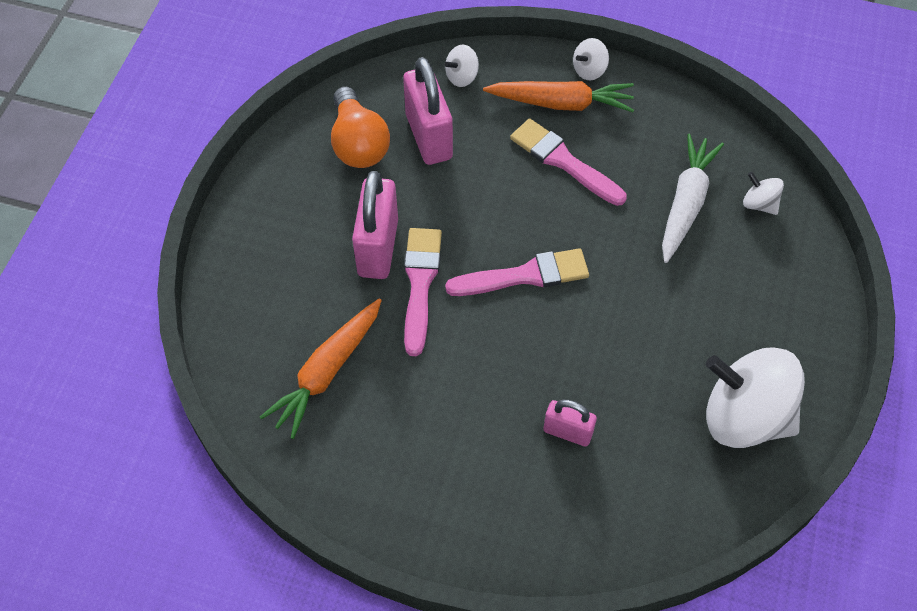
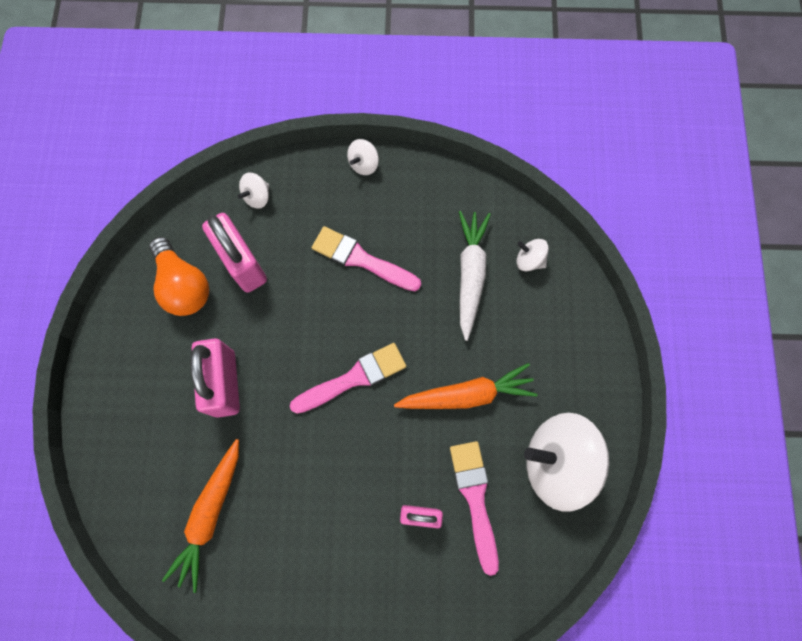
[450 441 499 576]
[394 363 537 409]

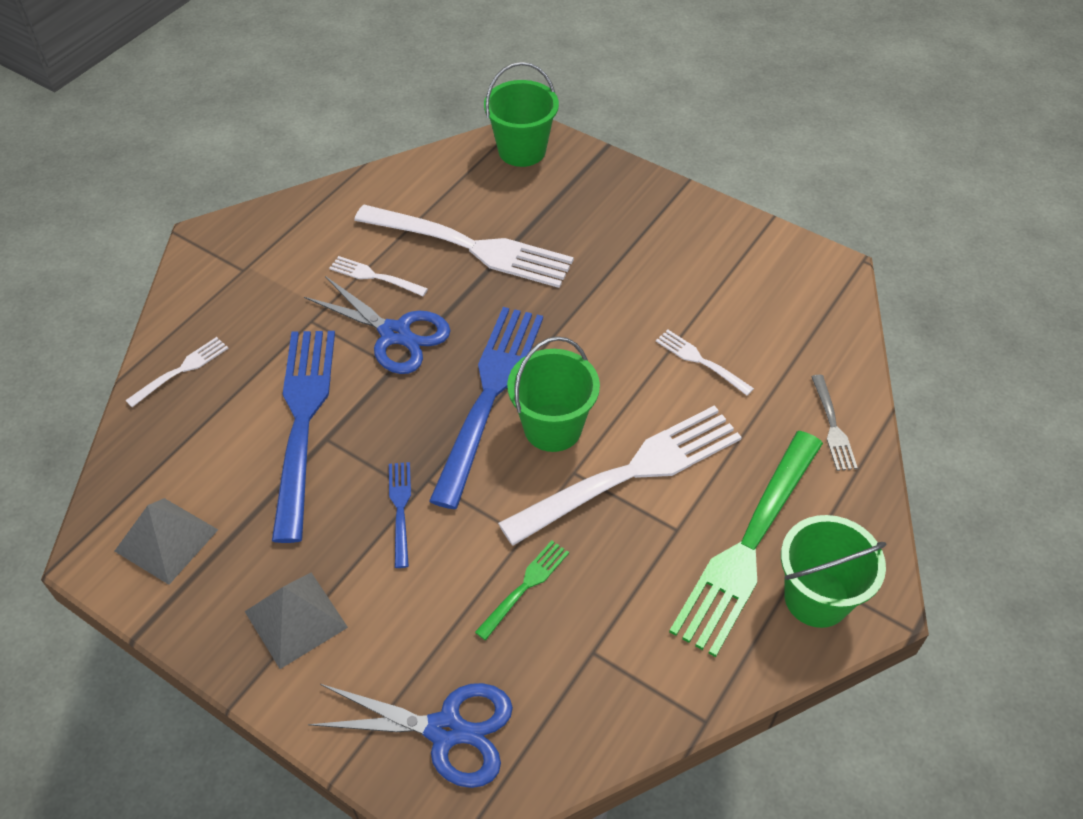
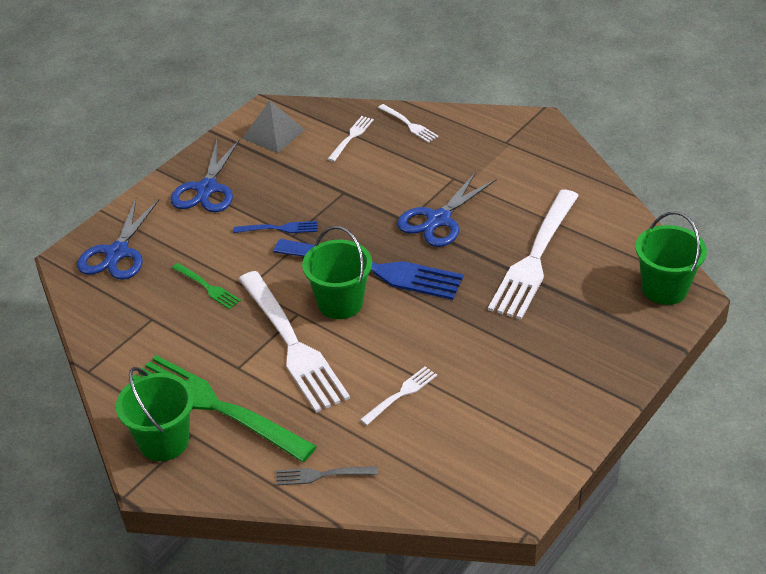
[272 331 335 543] (first image)
[328 116 374 162]
[171 139 240 212]

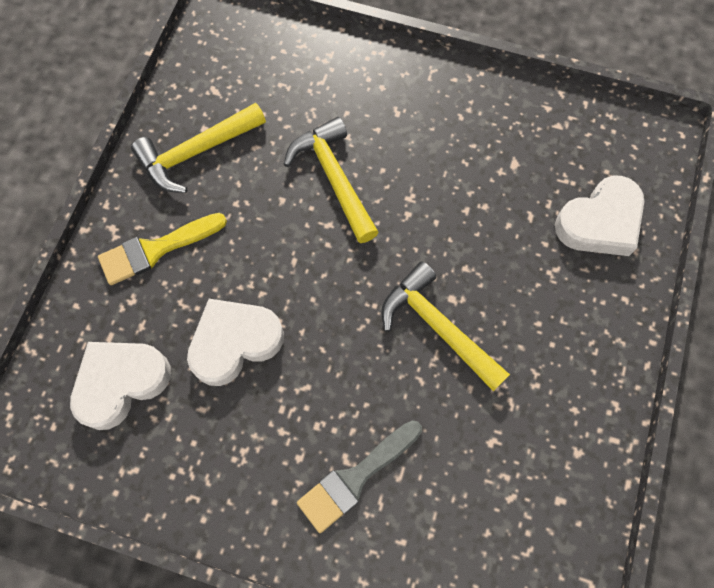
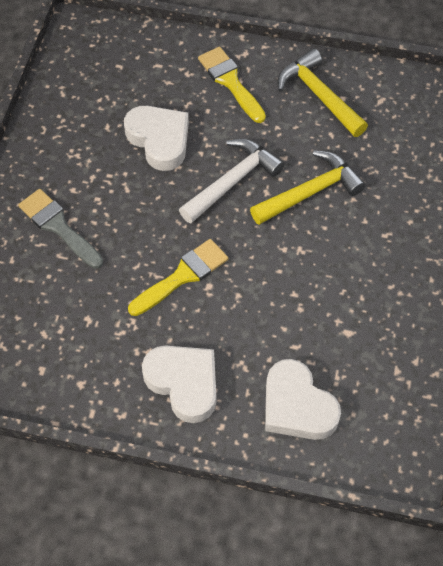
[179 139 285 223]
[142 346 216 423]
[128 239 228 316]

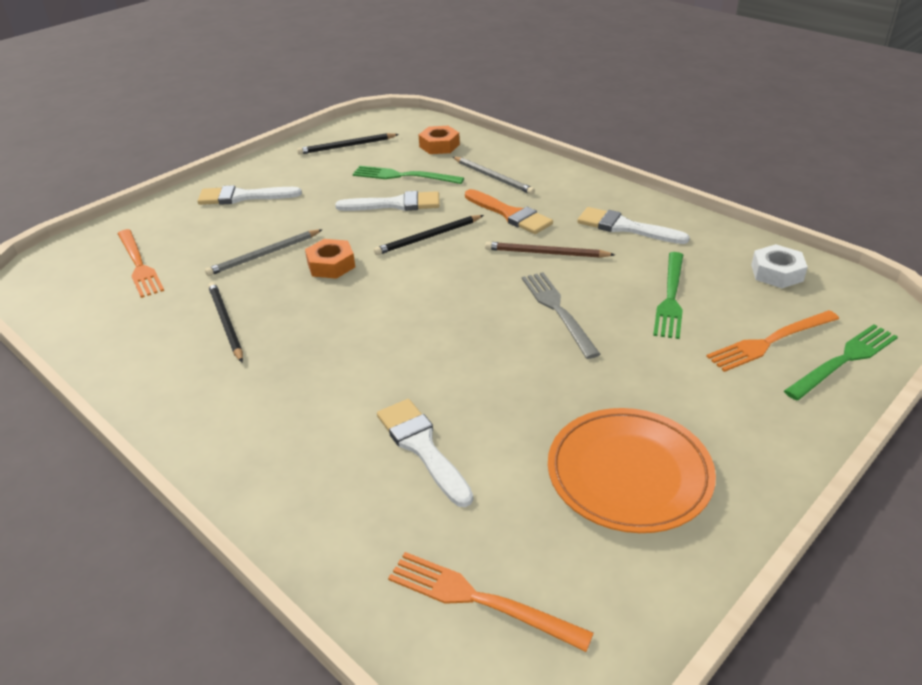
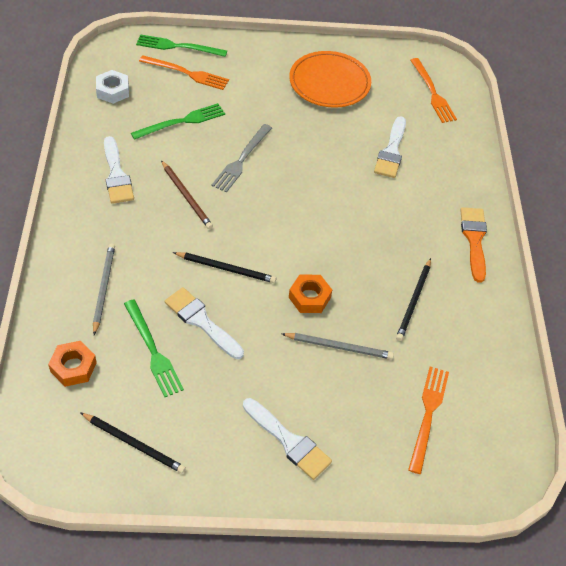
[460 207 487 283]

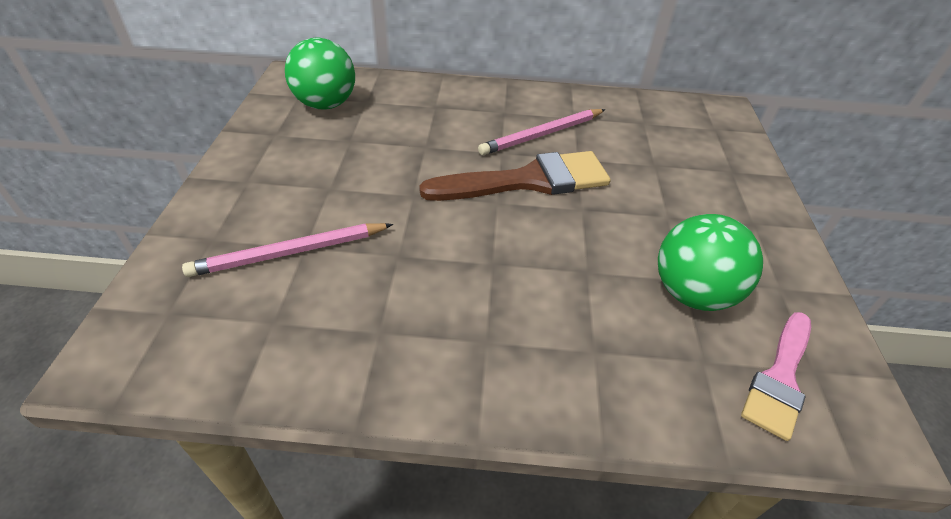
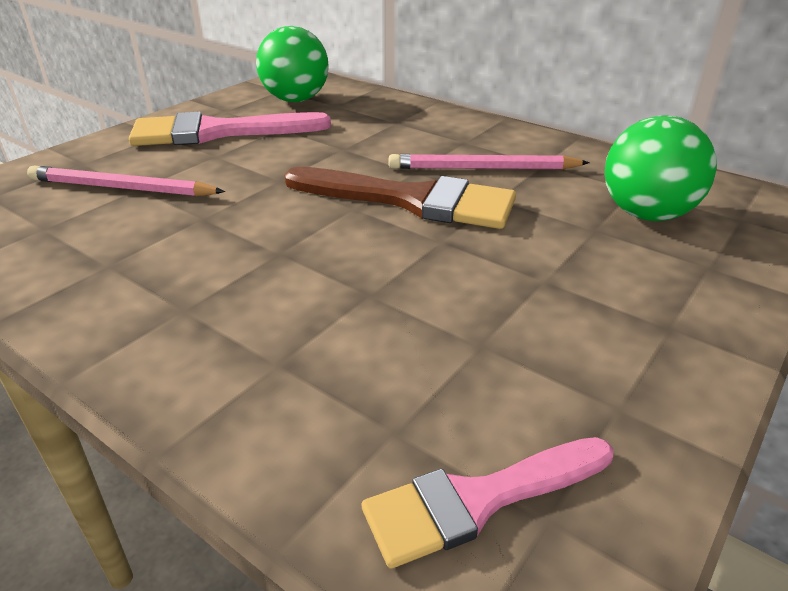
[129 112 331 146]
[605 115 717 221]

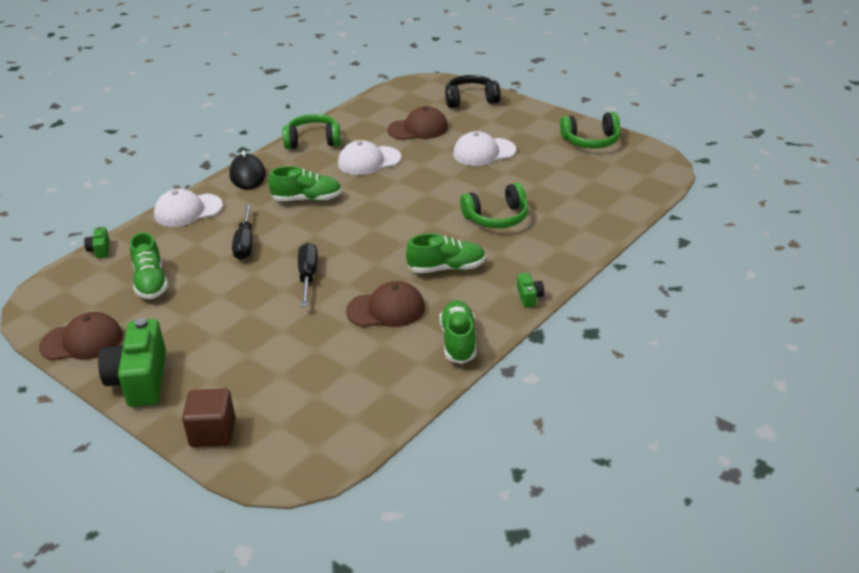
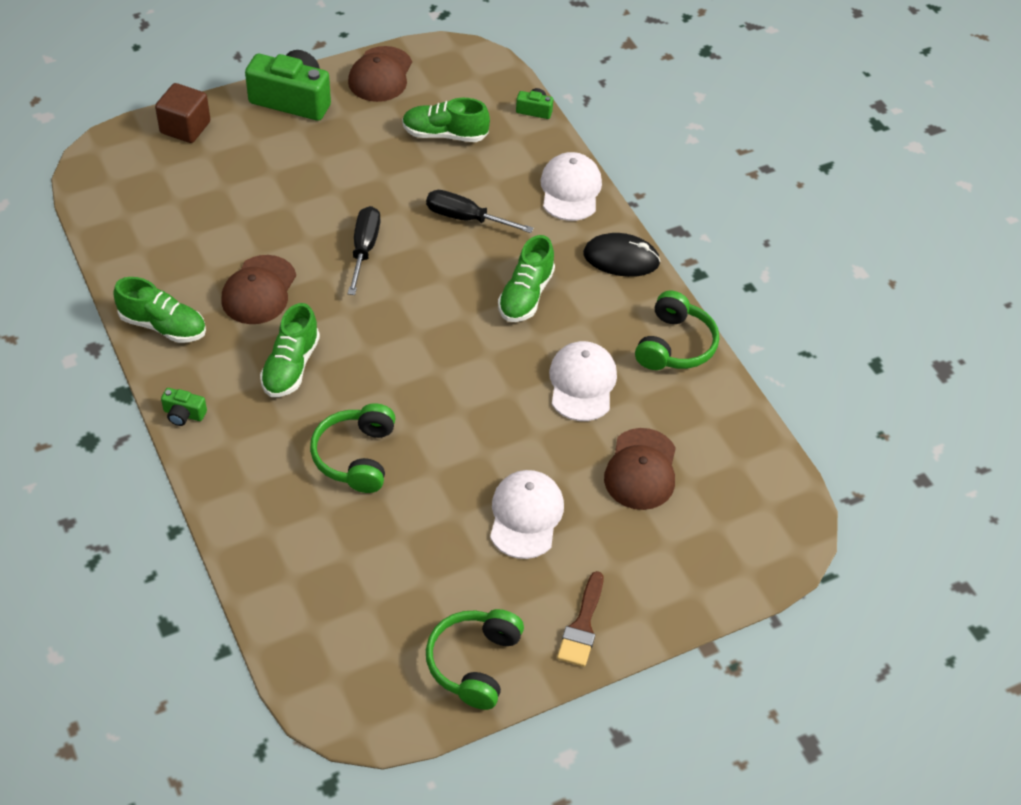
[445 75 501 108] (first image)
[557 571 604 667]
[348 206 380 295]

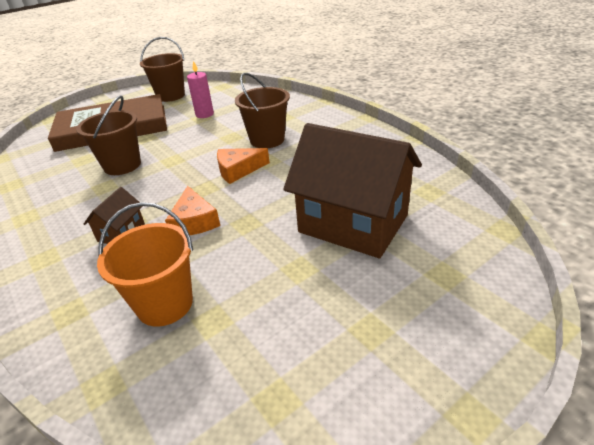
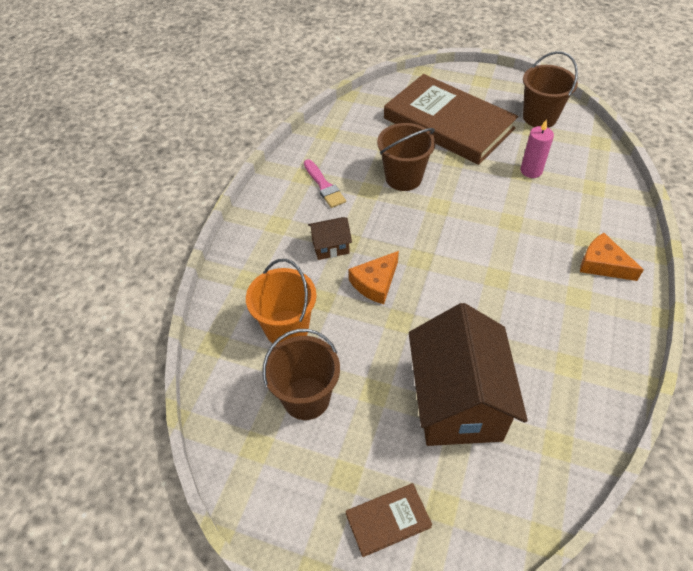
[304 159 346 208]
[346 483 432 557]
[580 233 644 281]
[263 329 340 420]

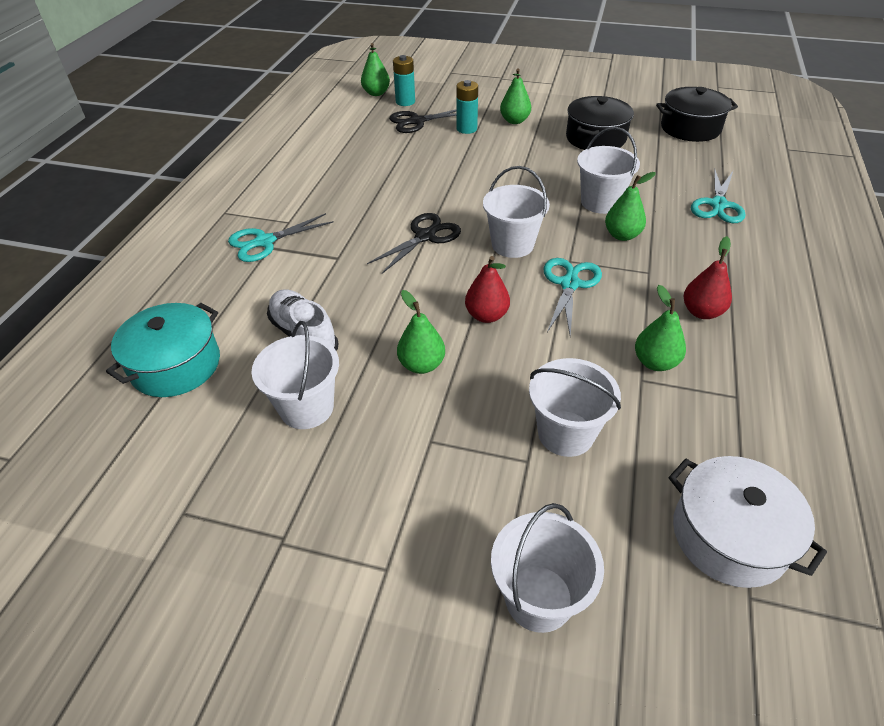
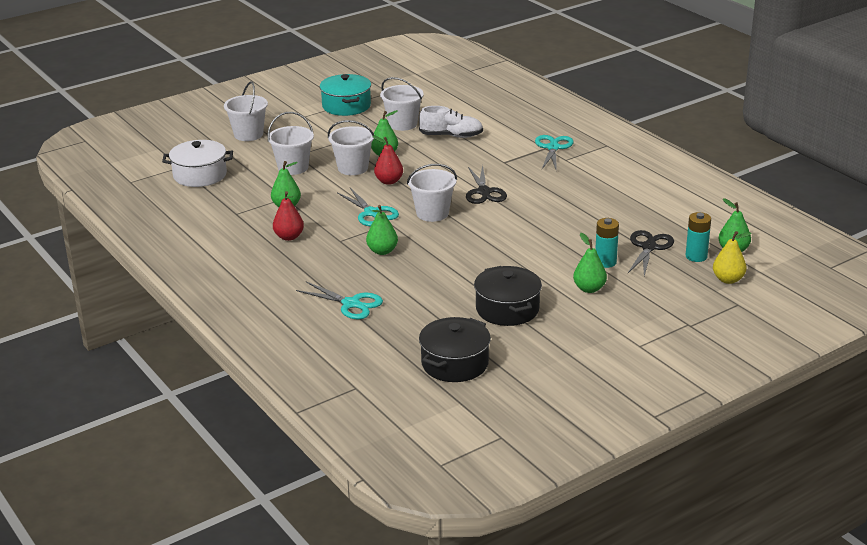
[713 231 752 284]
[320 74 371 116]
[328 120 374 175]
[296 281 383 319]

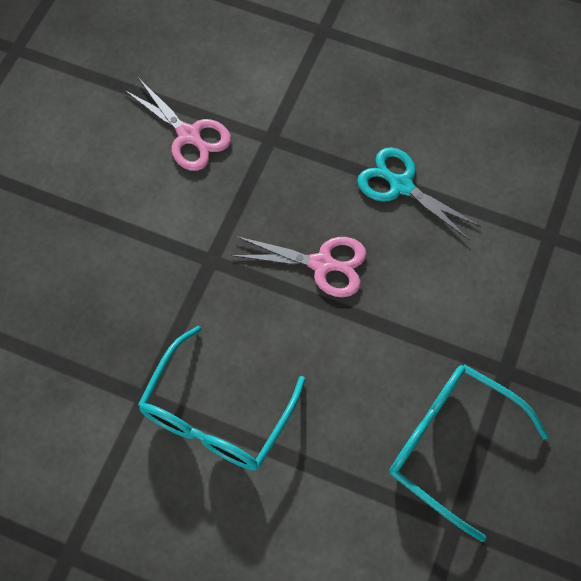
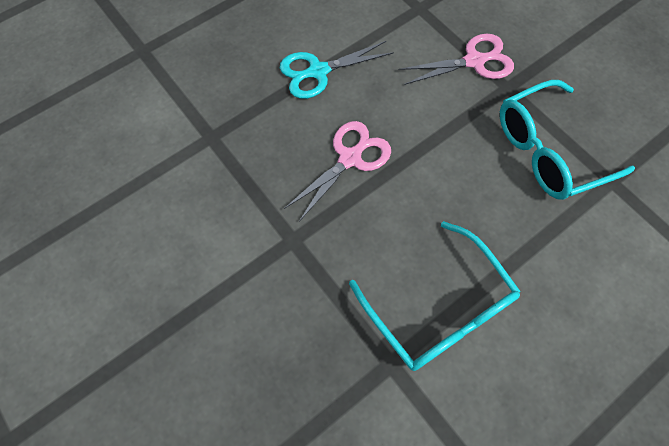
[399 34 514 85]

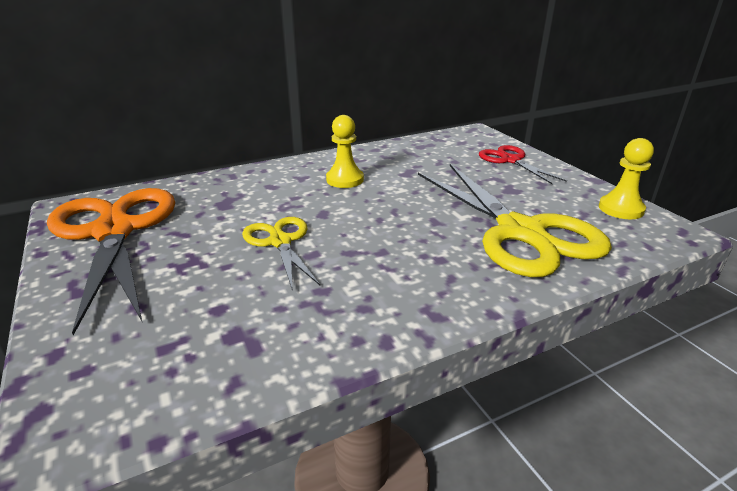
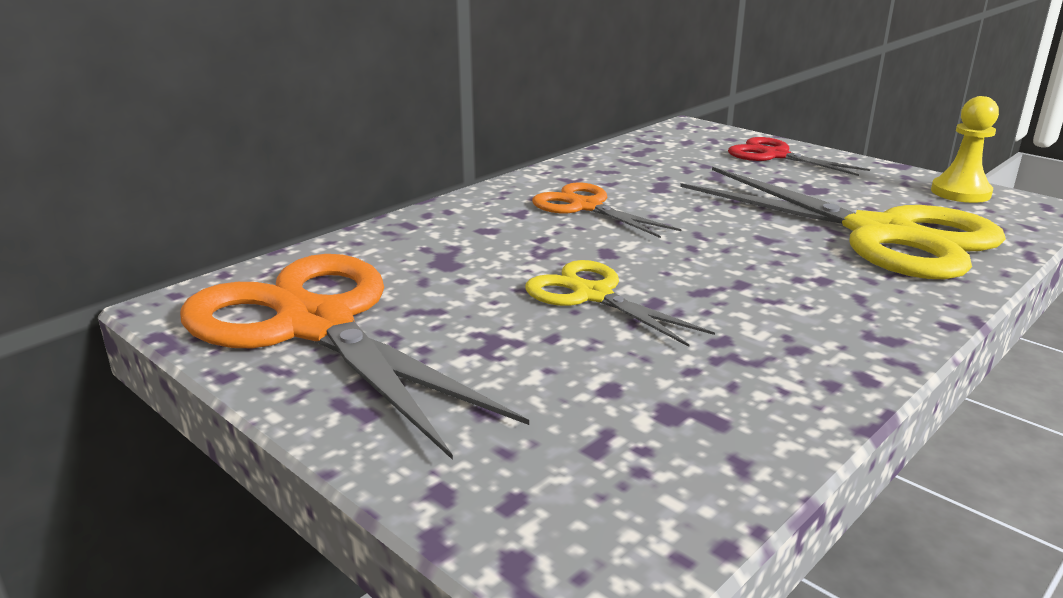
[532 182 681 238]

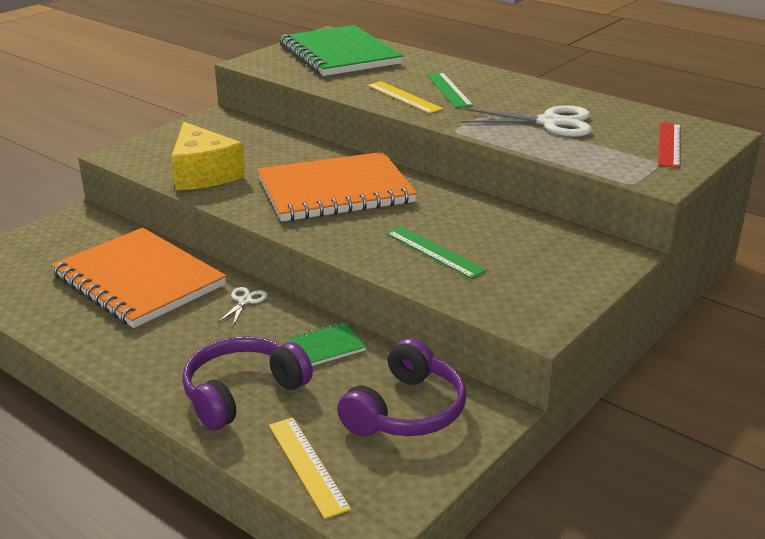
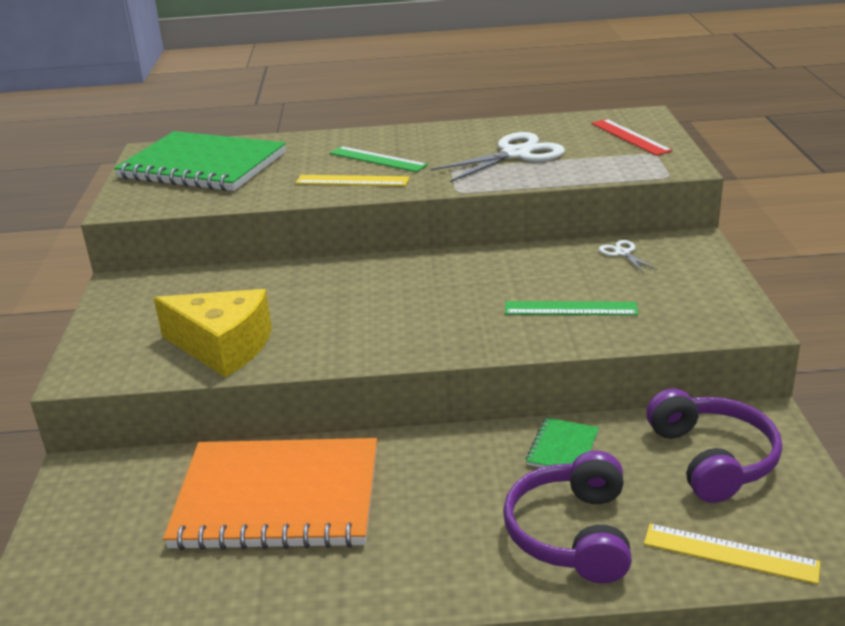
[257 152 417 222] (first image)
[599 240 658 272]

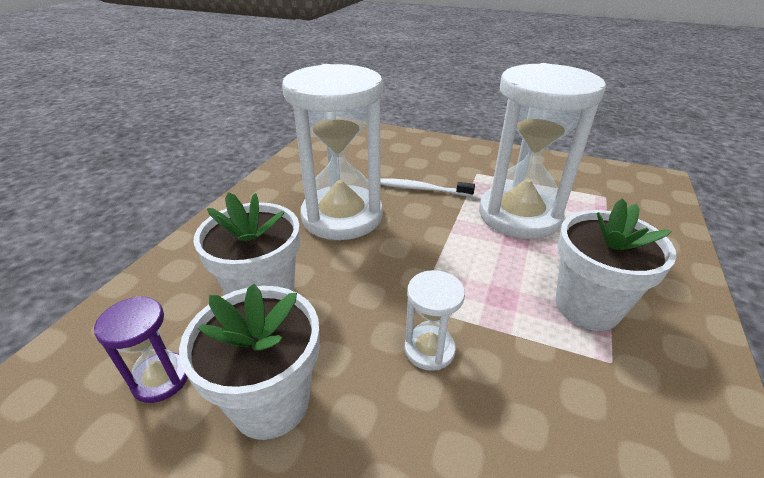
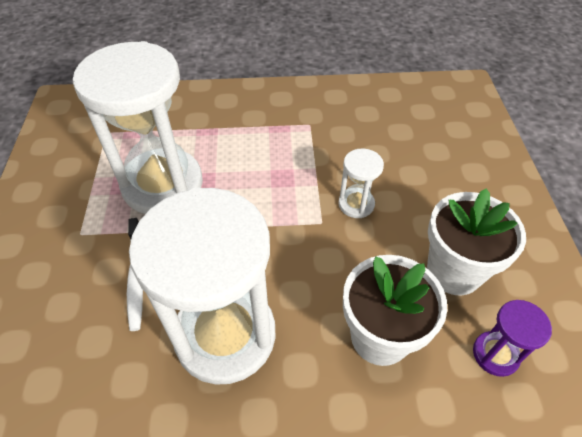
[555 199 677 331] (first image)

